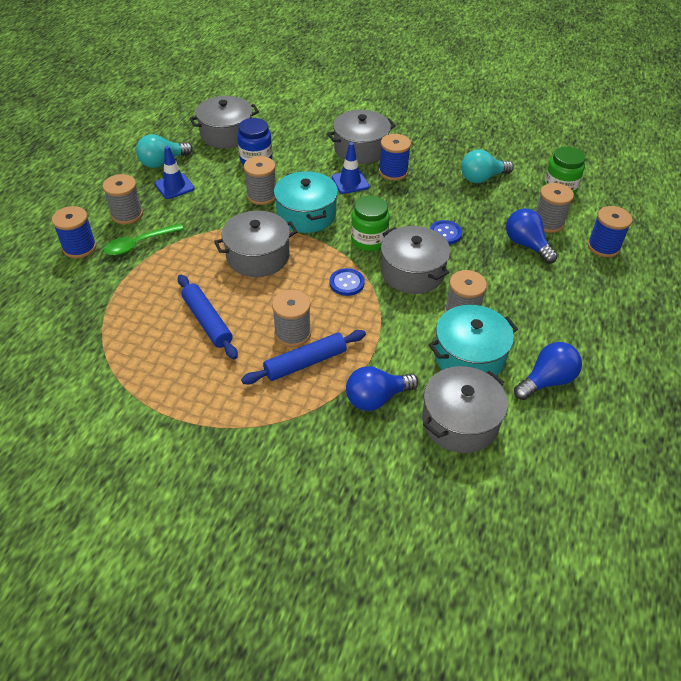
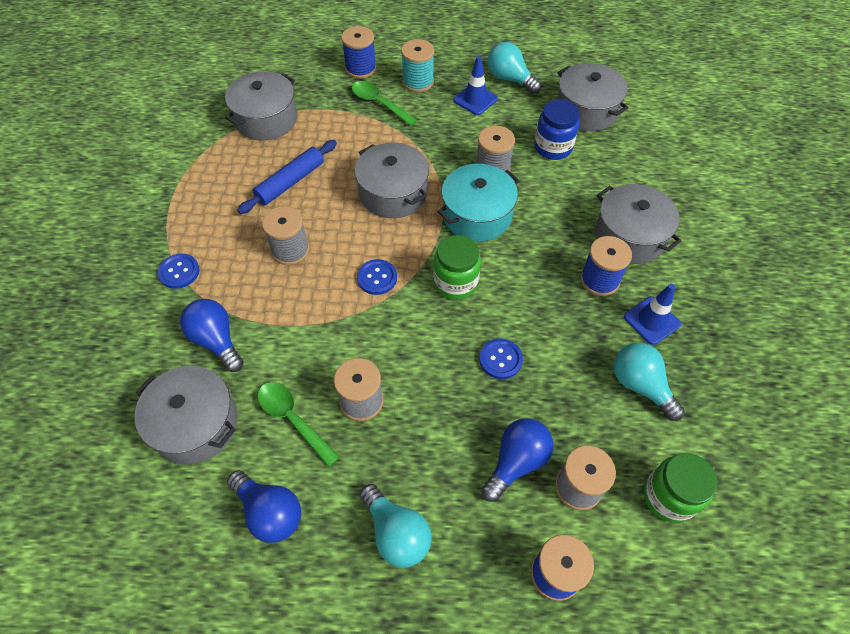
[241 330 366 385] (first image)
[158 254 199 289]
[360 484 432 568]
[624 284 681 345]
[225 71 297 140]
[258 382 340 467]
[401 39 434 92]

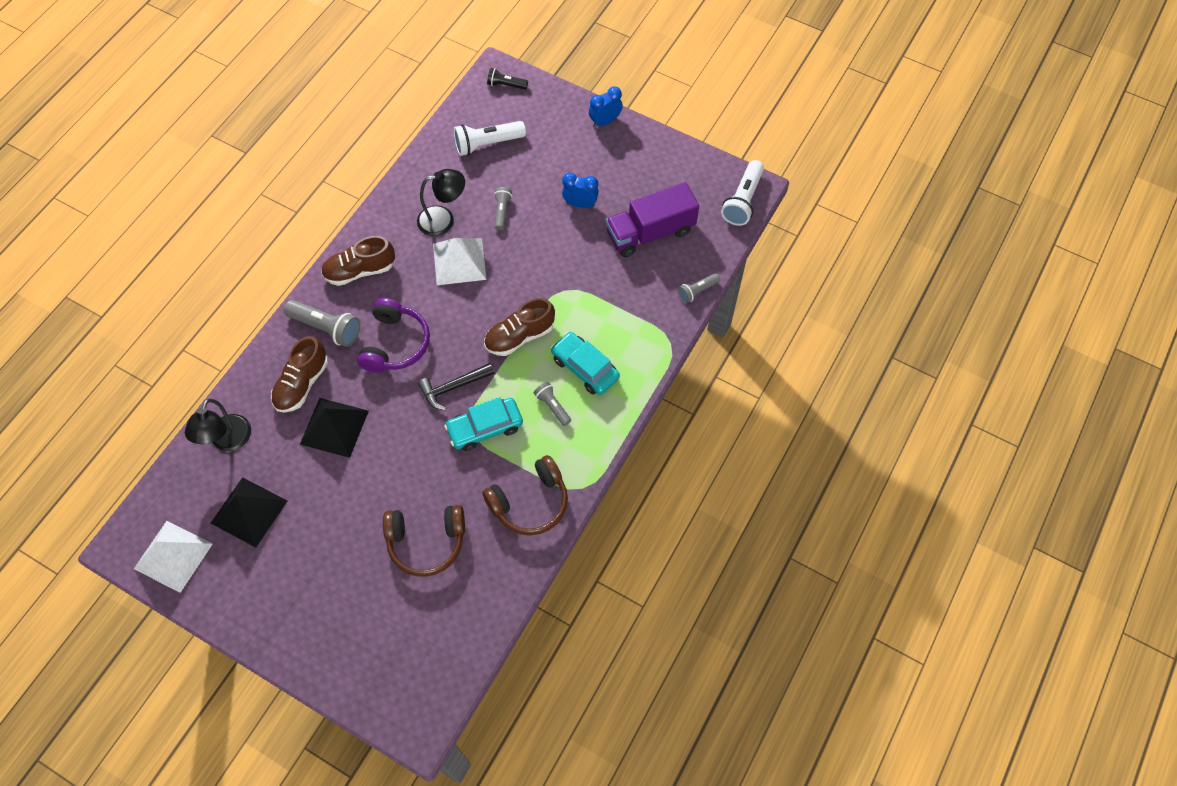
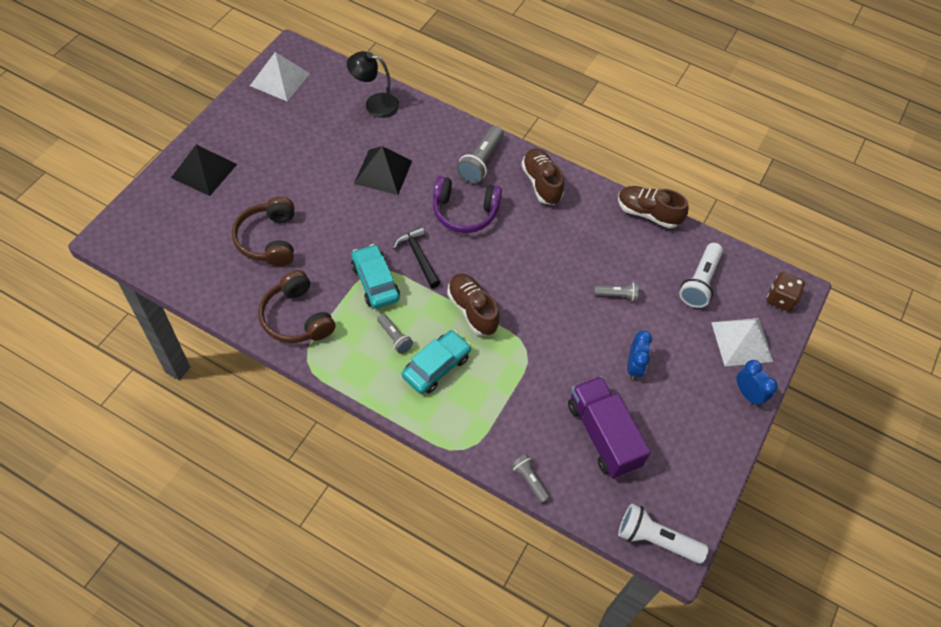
[417 169 465 236] (first image)
[171 145 237 196]
[618 186 689 229]
[711 318 773 366]
[767 272 805 312]
[679 243 723 308]
[377 314 413 354]

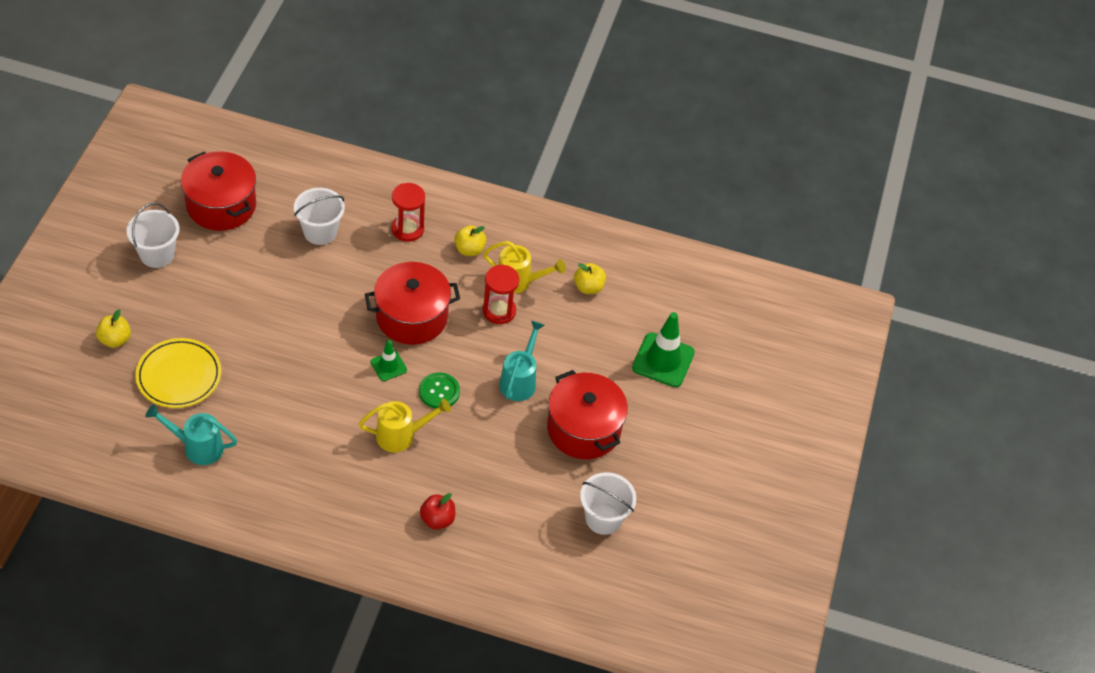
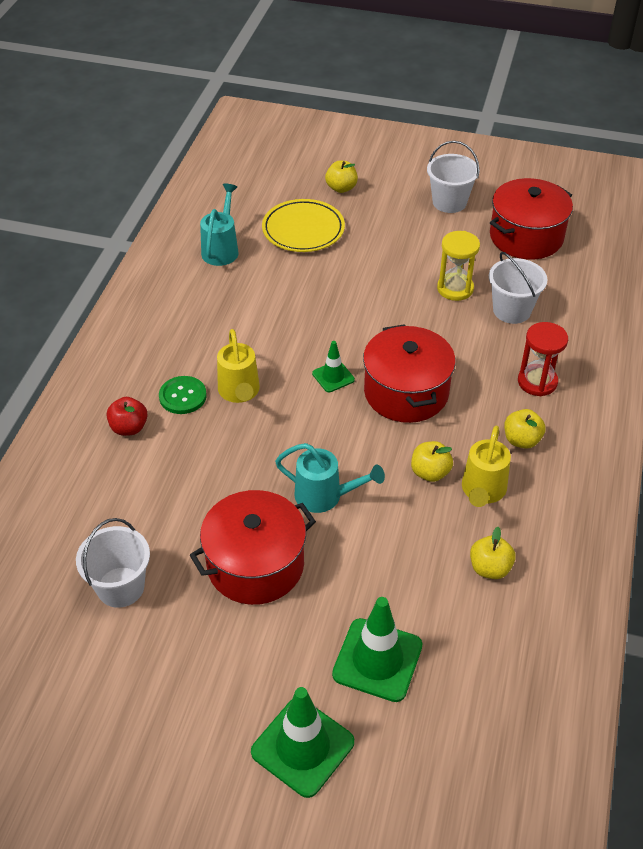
[251 687 354 798]
[437 231 480 301]
[159 376 207 414]
[411 441 453 482]

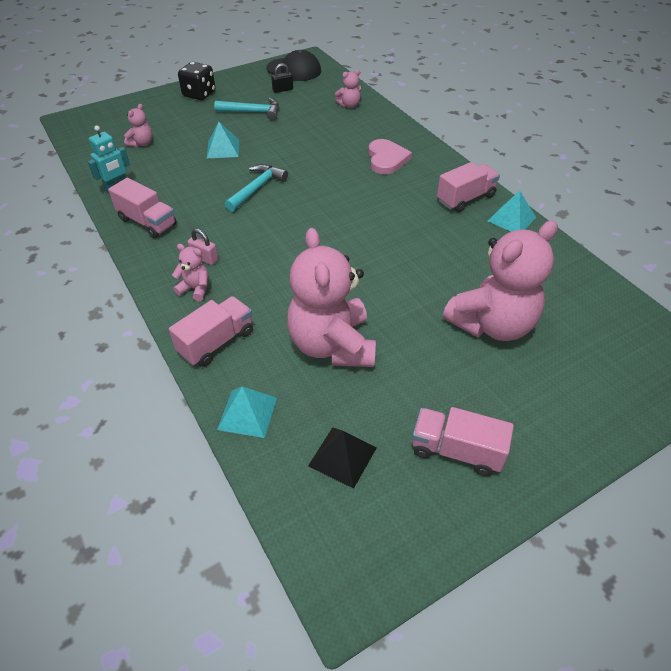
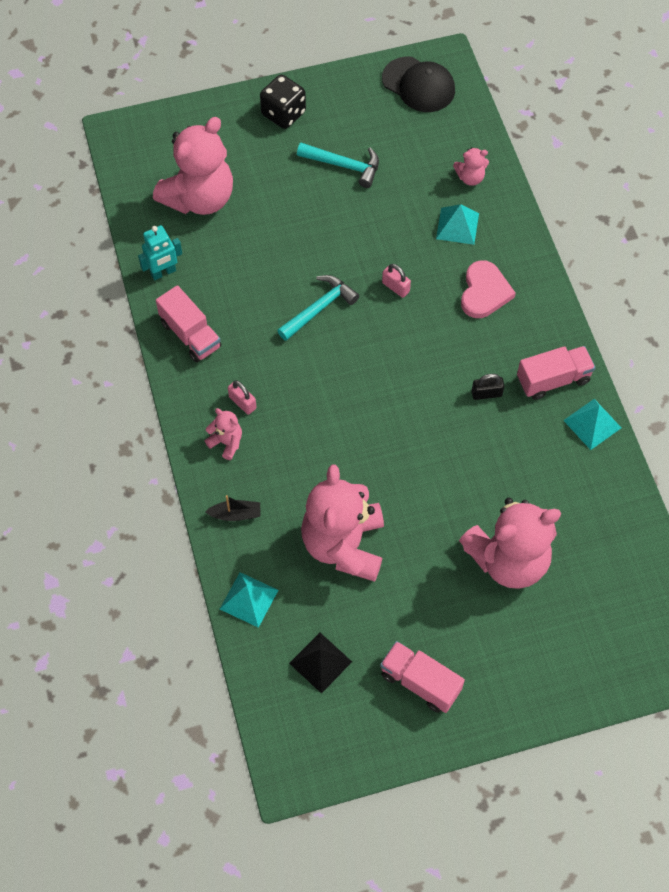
[382 264 411 298]
[436 204 479 245]
[472 374 504 400]
[205 495 261 521]
[153 117 233 215]

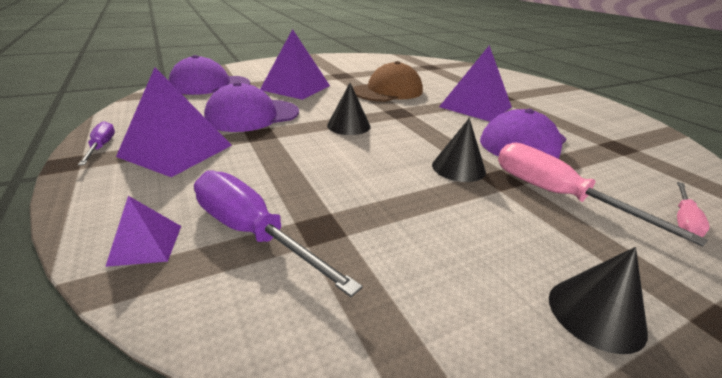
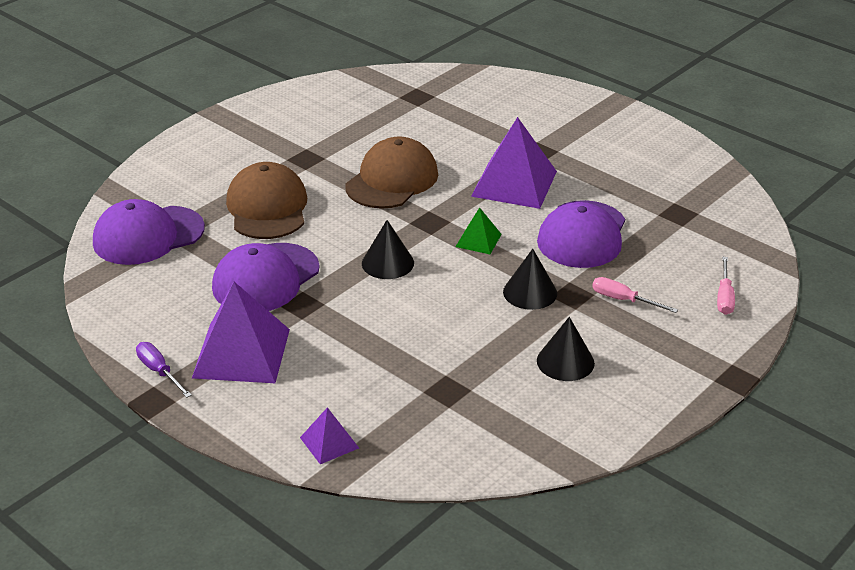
[194 170 363 297] (first image)
[456 207 502 254]
[537 317 595 381]
[226 162 307 239]
[592 277 678 313]

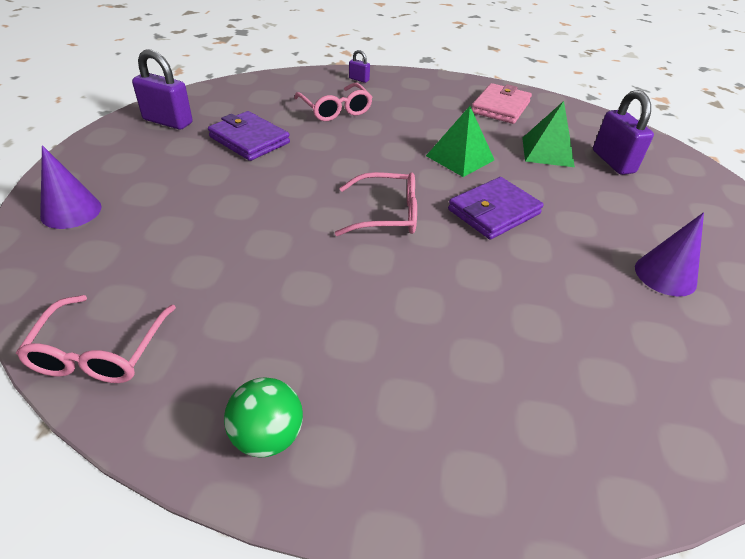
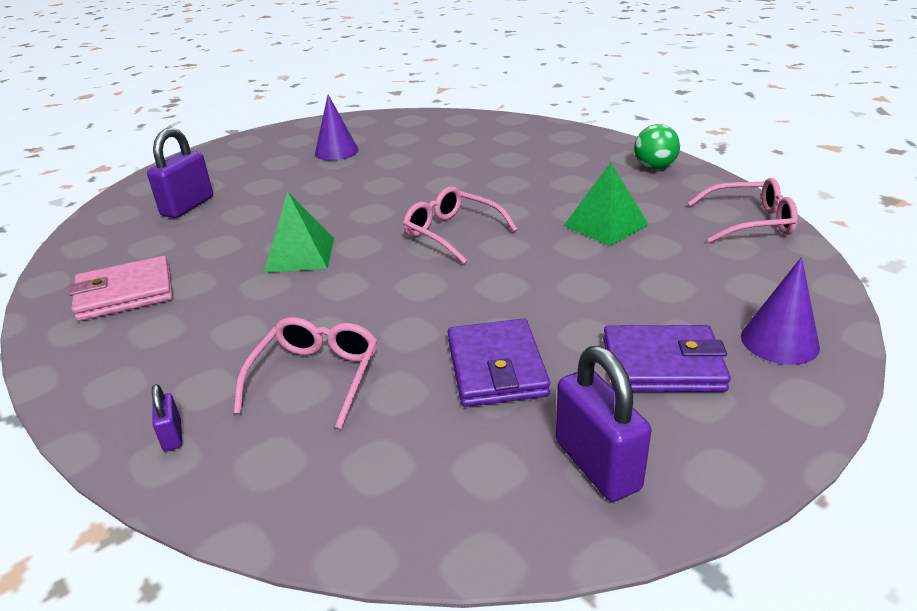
[603 325 731 392]
[564 162 649 246]
[688 178 798 243]

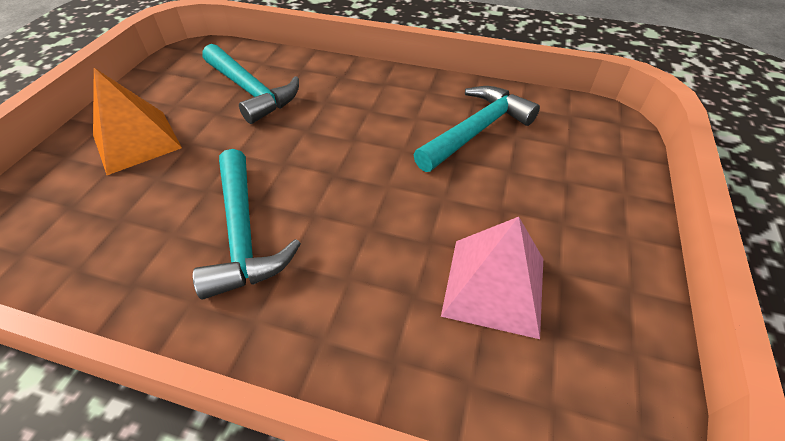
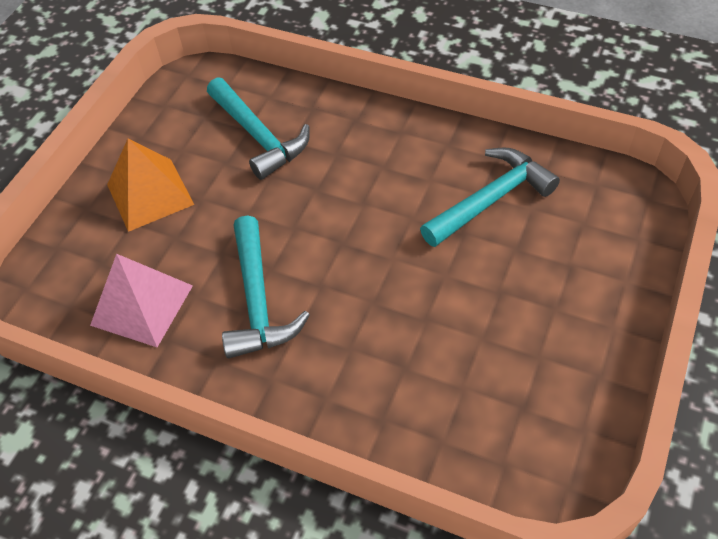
[90 254 193 347]

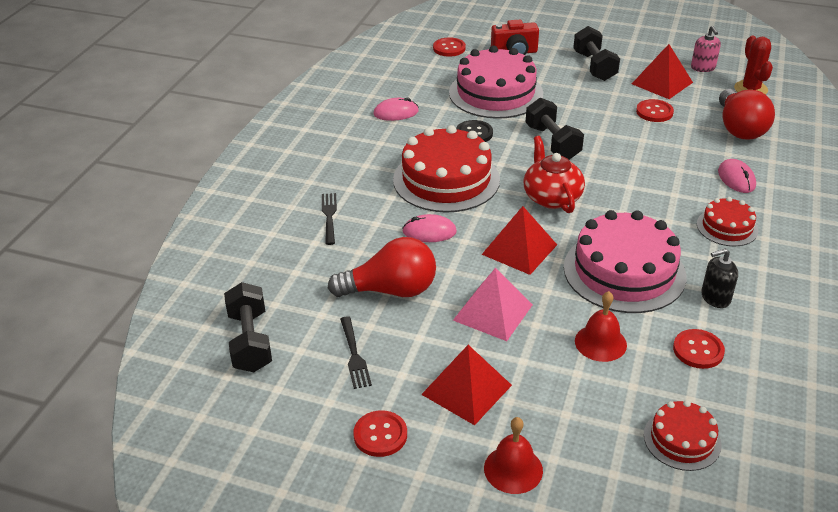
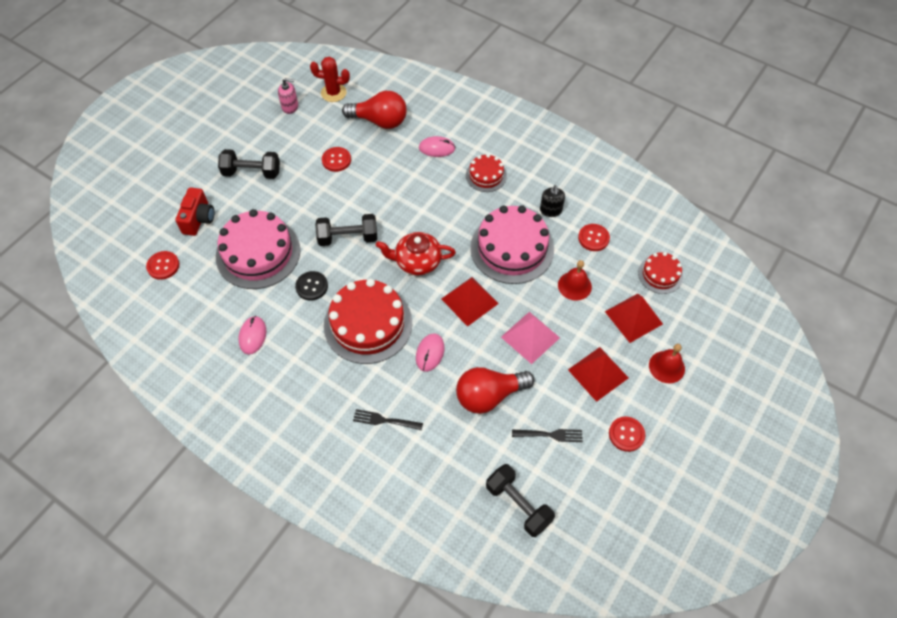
[605 293 663 343]
[486 464 555 537]
[456 367 535 414]

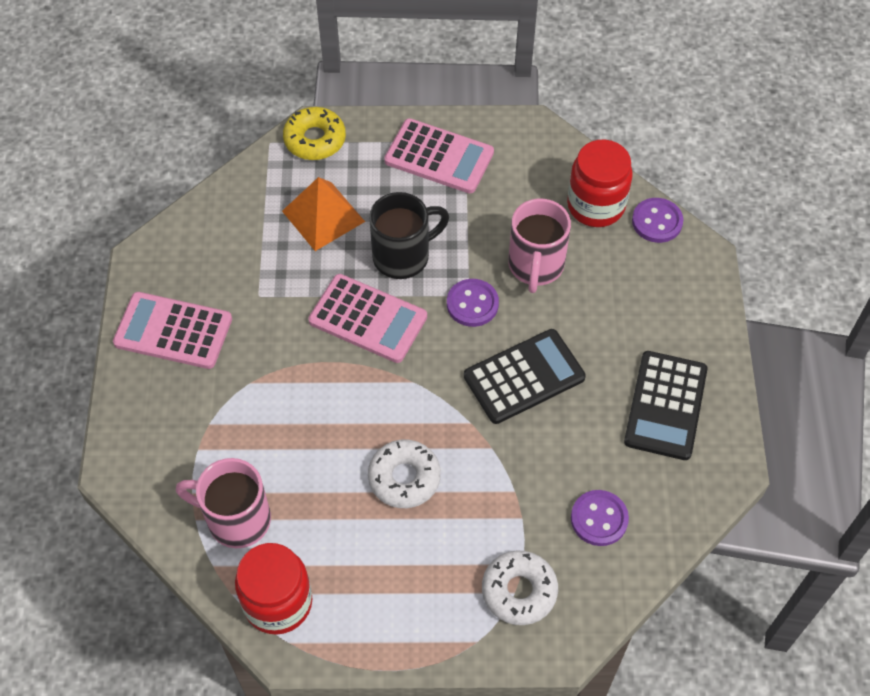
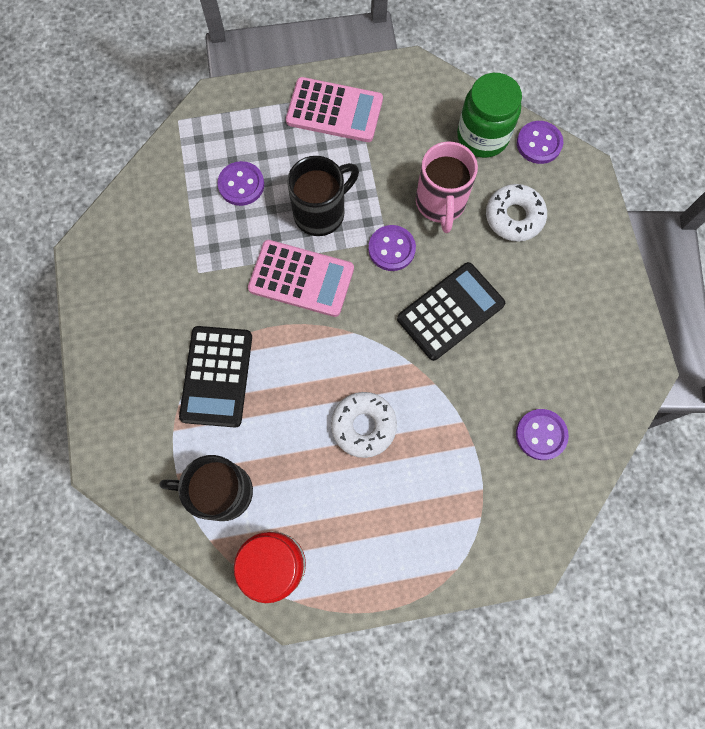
[113 292 232 369] (first image)
[283 107 346 160] (first image)
[486 184 547 242]
[179 326 252 427]
[217 161 264 206]
[159 455 253 521]
[457 73 522 158]

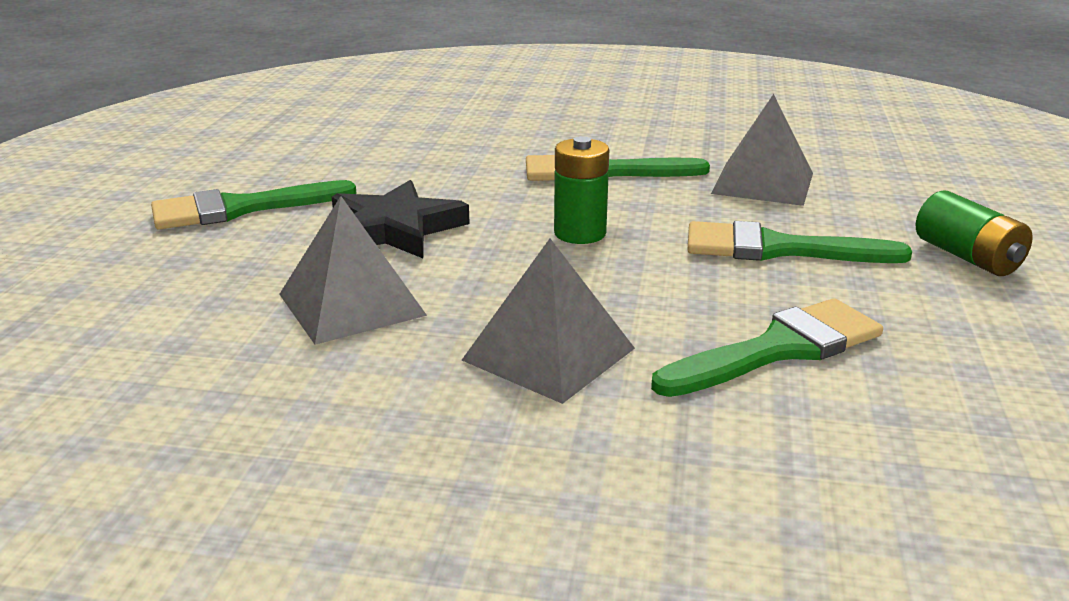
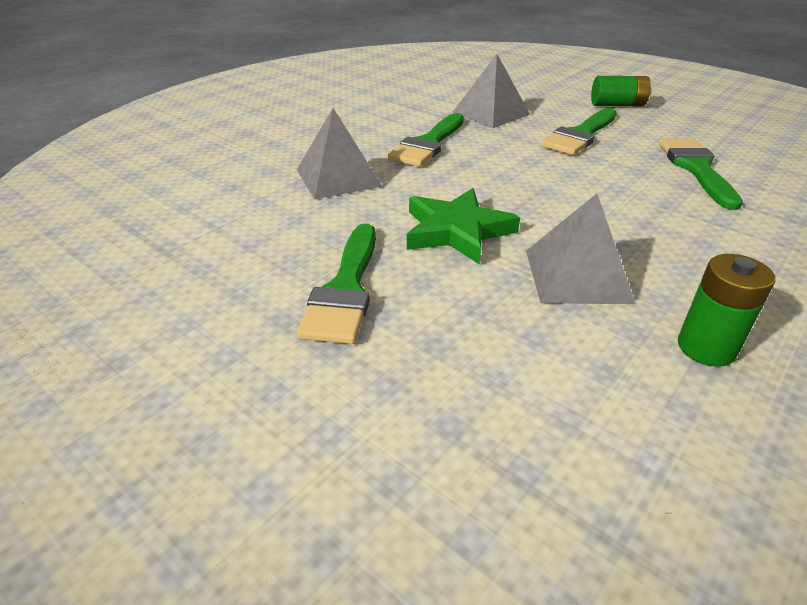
[297 108 383 199]
[678 254 775 367]
[407 188 520 265]

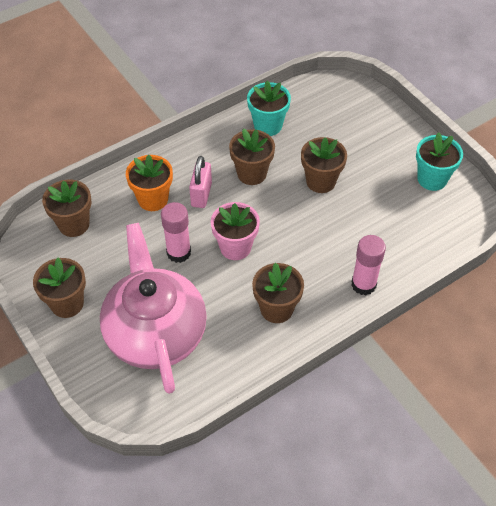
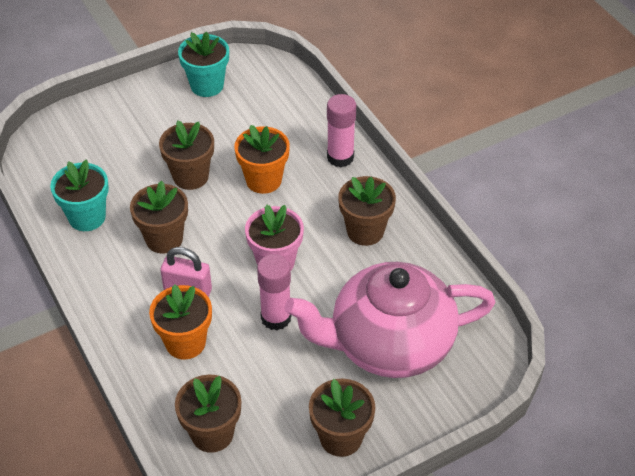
[234 125 290 194]

